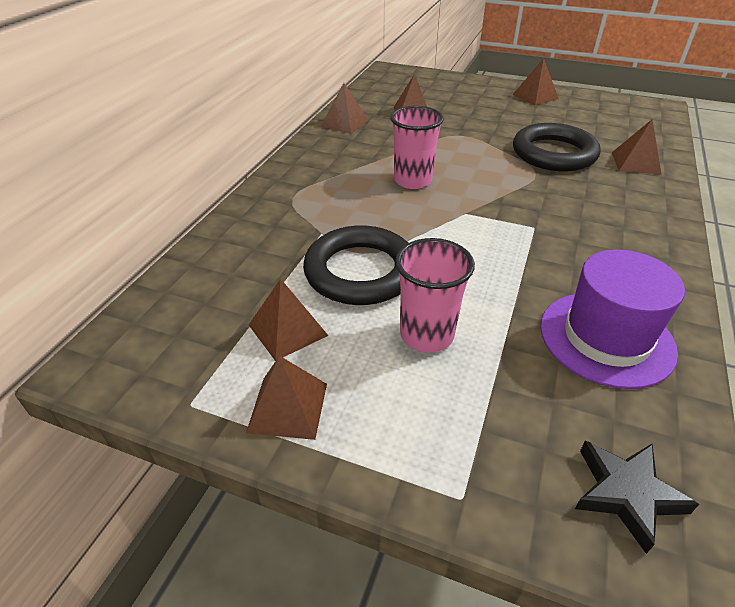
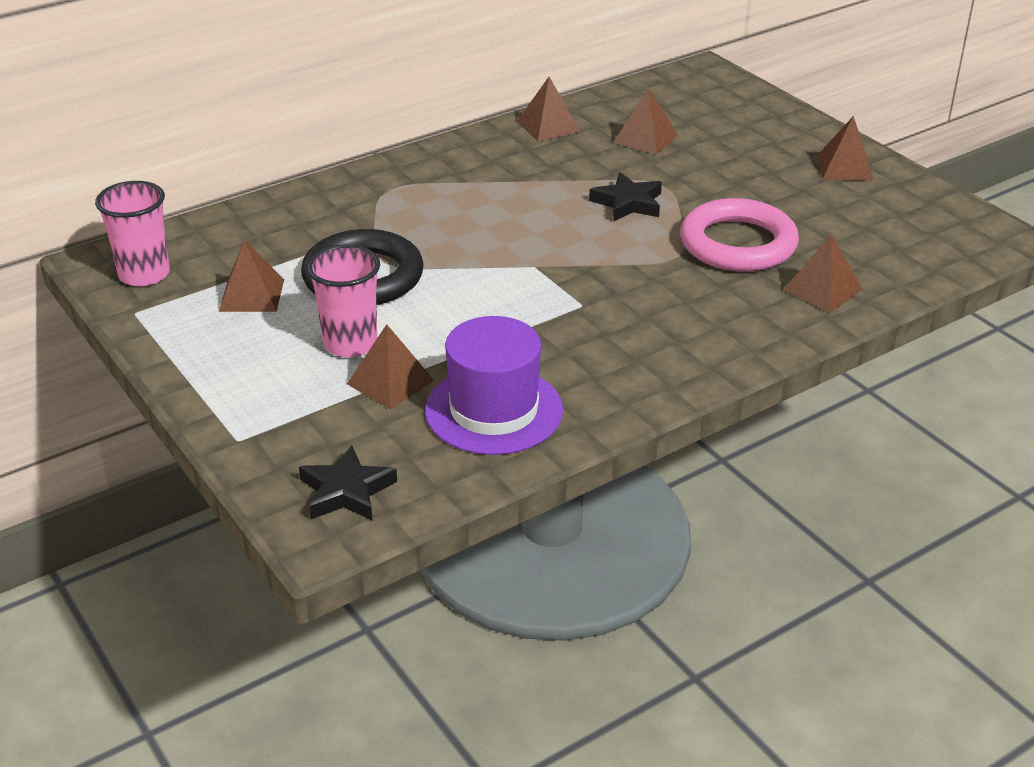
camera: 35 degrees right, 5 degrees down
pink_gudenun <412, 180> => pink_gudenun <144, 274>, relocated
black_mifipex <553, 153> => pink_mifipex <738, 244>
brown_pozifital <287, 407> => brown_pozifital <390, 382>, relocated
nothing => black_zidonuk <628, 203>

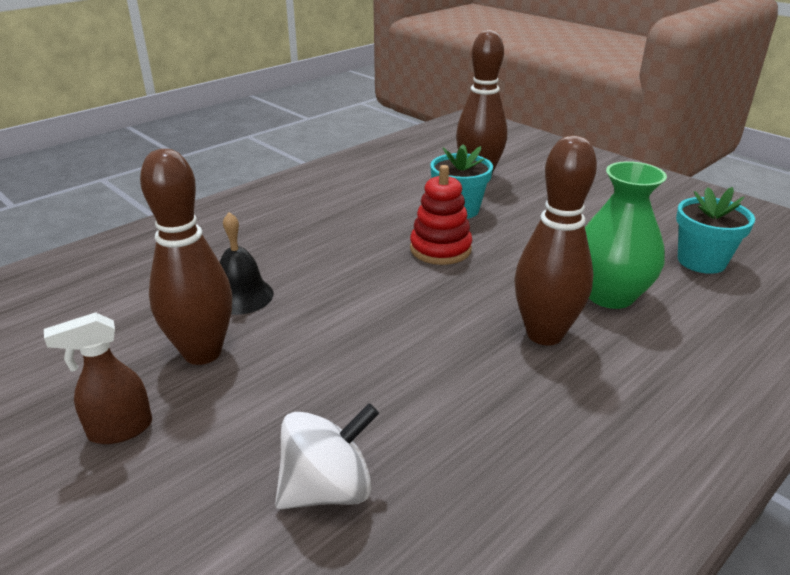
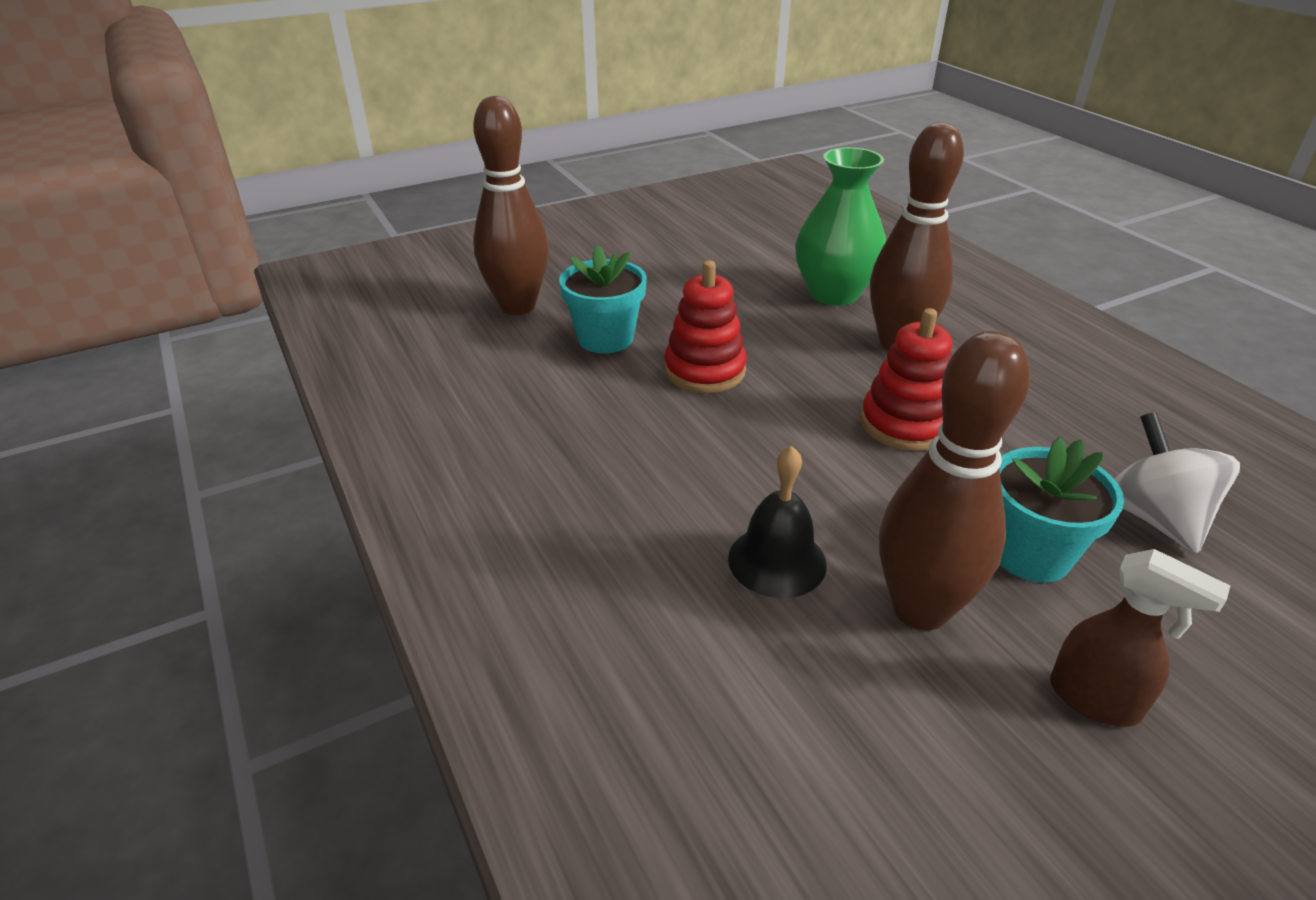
camera: 75 degrees left, 5 degrees up
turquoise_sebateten <701, 261> => turquoise_sebateten <1030, 554>, relocated
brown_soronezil <119, 430> => brown_soronezil <1095, 700>, 45 degrees counterclockwise
nothing => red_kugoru <905, 424>

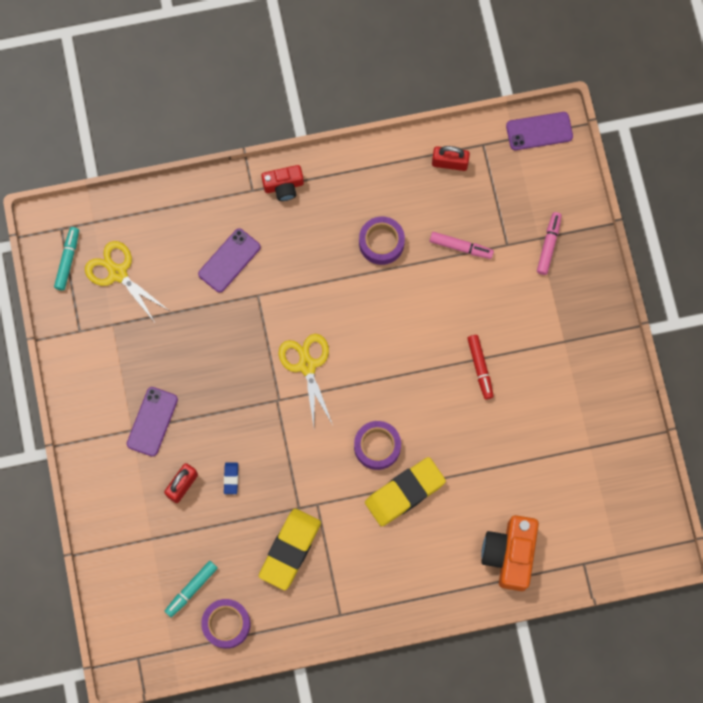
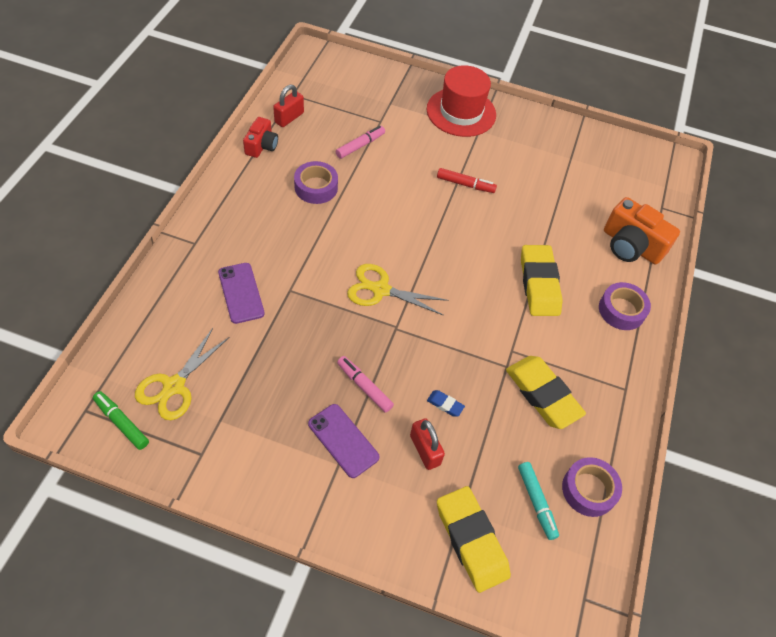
camera: 65 degrees left, 20 degrees down
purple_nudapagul <539, 131> => nothing
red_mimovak <283, 186> => red_mimovak <261, 146>, relocated
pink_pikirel <549, 245> => pink_pikirel <364, 386>, relocated
turquoise_pikirel <68, 260> => green_pikirel <122, 422>
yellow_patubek <117, 273> => yellow_patubek <174, 386>, 45 degrees counterclockwise
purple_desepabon <377, 446> => purple_desepabon <621, 310>, relocated
nothing => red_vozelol <461, 112>
nothing => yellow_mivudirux <471, 540>

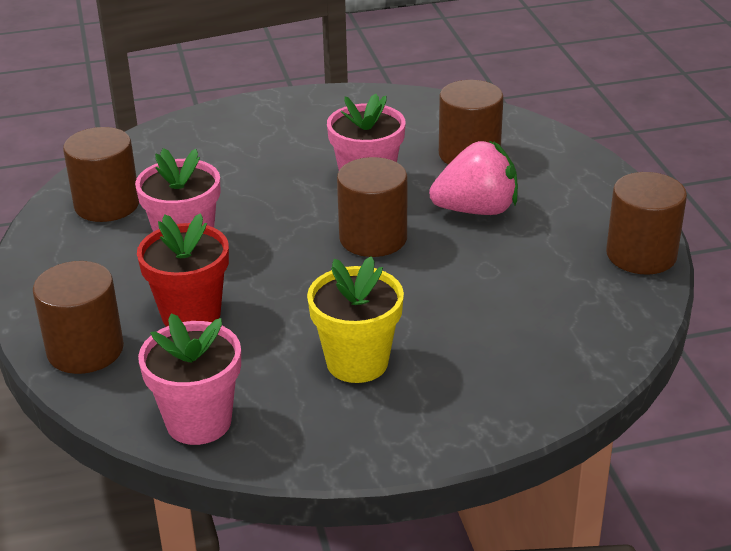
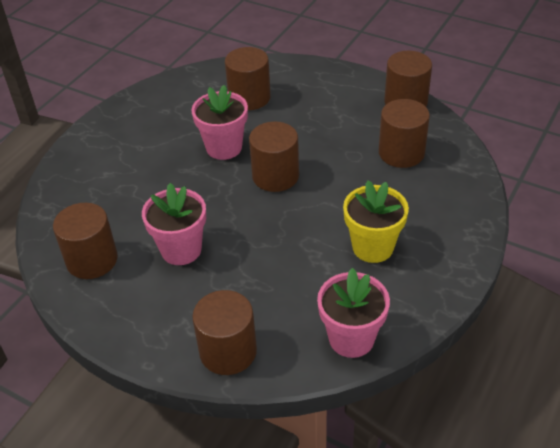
camera: 45 degrees left, 10 degrees up
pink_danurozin <476, 210> => nothing
red_sebateten <191, 315> => nothing
nothing => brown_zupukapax <401, 153>

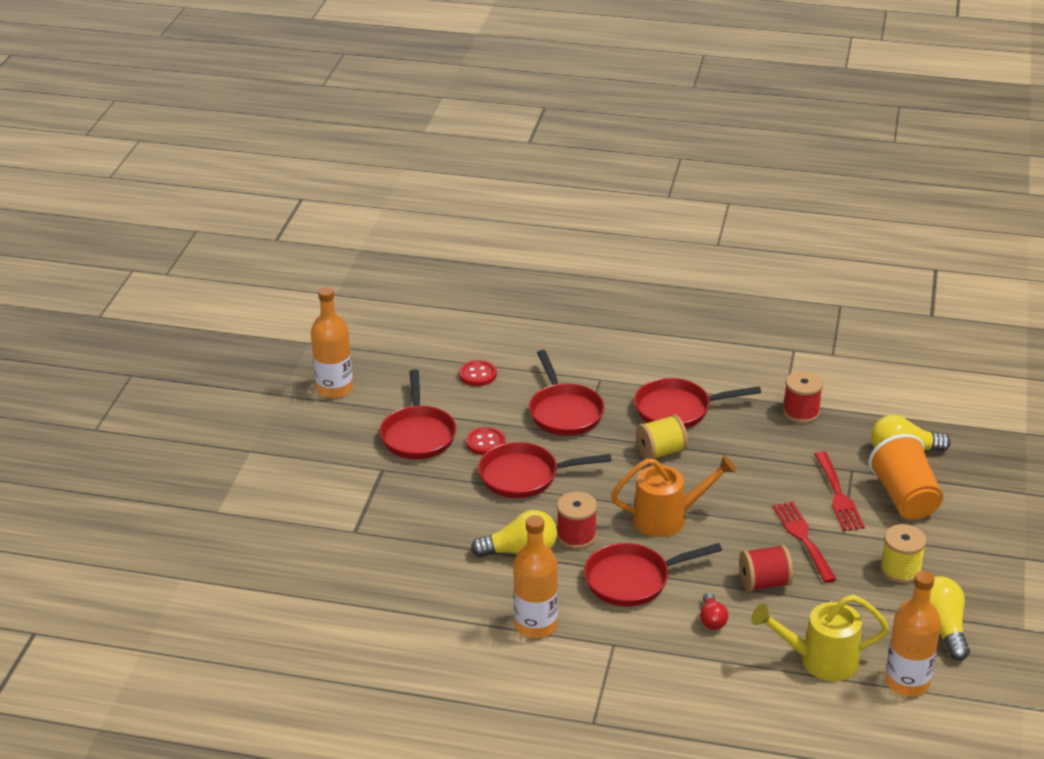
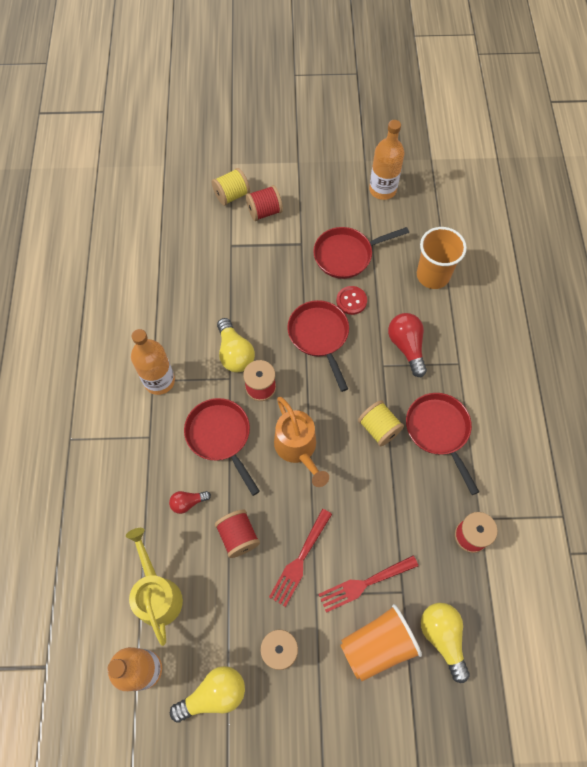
camera: 75 degrees right, 30 degrees up
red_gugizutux <564, 412> => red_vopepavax <406, 346>
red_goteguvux <478, 374> => orange_gudenun <433, 275>
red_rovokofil <803, 538> => red_rovokofil <300, 560>, 150 degrees clockwise
nothing => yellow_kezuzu <231, 195>
nothing => red_kezuzu <264, 211>

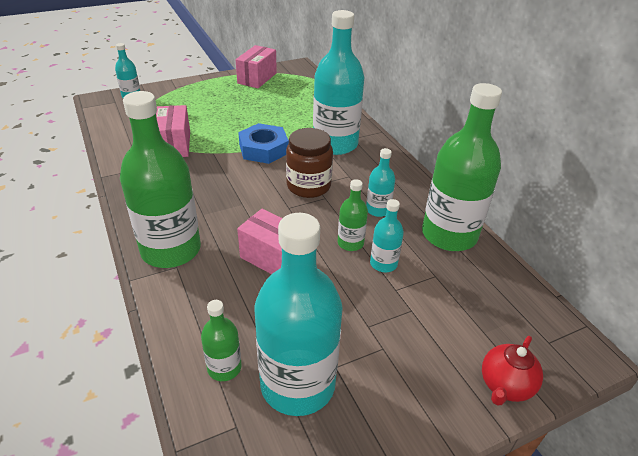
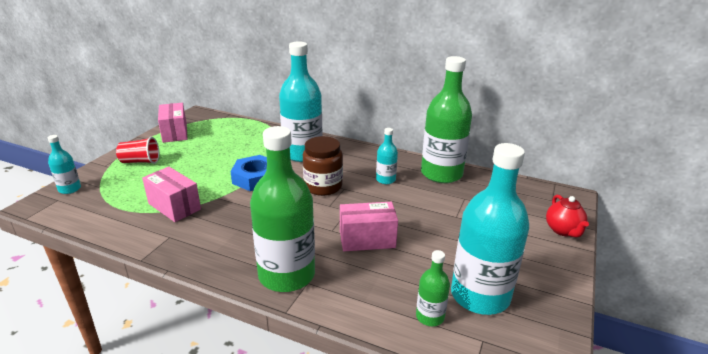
camera: 40 degrees left, 10 degrees down
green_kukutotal <350, 243> => nothing
turquoise_kukutotal <383, 264> => nothing
nothing => red_gudenun <140, 161>

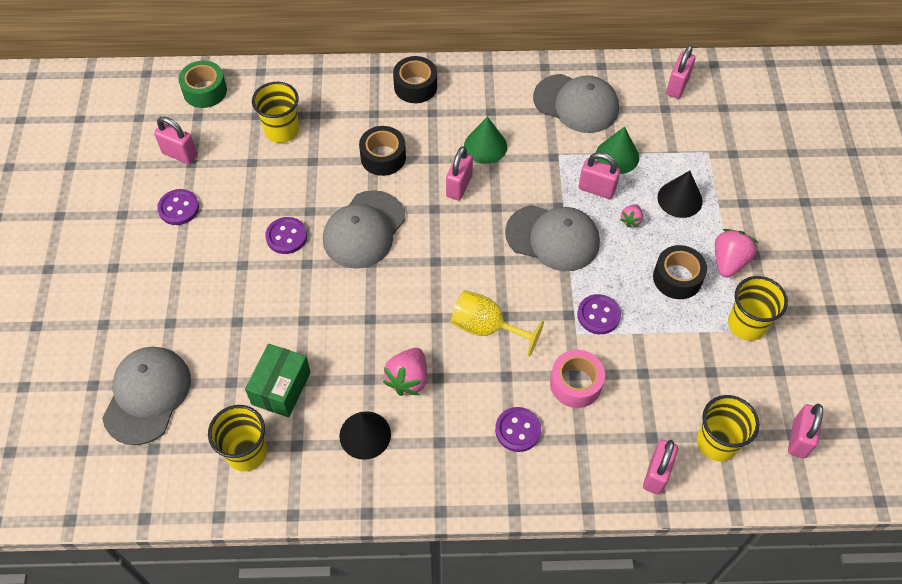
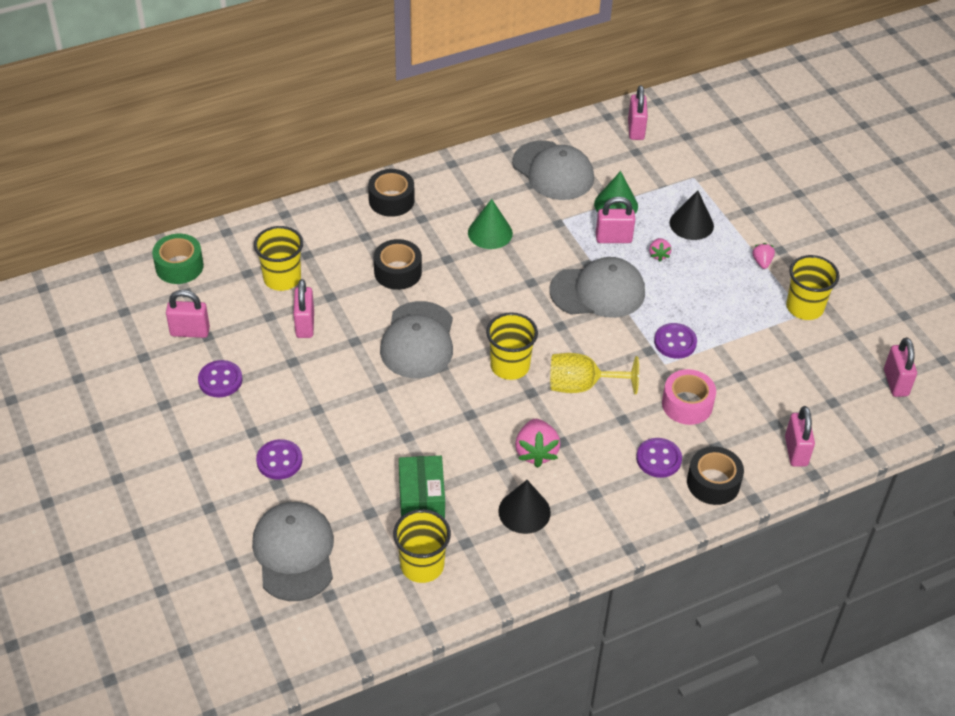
camera: 25 degrees left, 10 degrees down
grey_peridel <576, 104> => grey_peridel <553, 171>, 45 degrees clockwise
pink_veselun <459, 186> => pink_veselun <305, 325>, relocated
purple_goteguvux <286, 236> => purple_goteguvux <279, 461>, relocated
pink_danurozin <729, 262> => pink_danurozin <762, 262>, x0.55
black_desepabon <677, 278> => black_desepabon <713, 483>, relocated
yellow_gudenun <717, 442> => yellow_gudenun <510, 366>, relocated

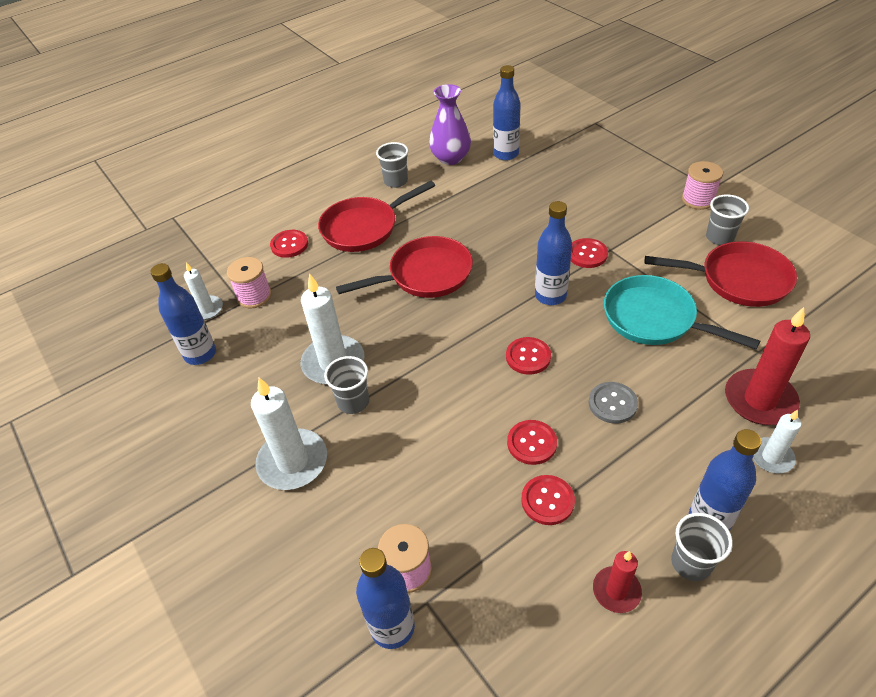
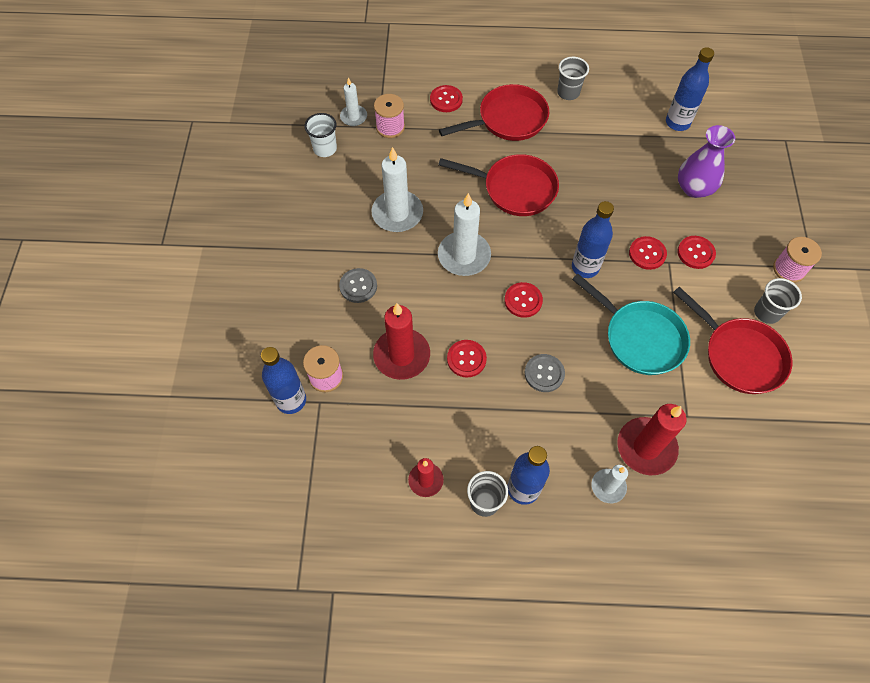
camera: 35 degrees right, 15 degrees up
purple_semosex <450, 158> => purple_semosex <694, 188>, relocated
red_gugizutux <364, 228> => red_gugizutux <508, 119>, 150 degrees clockwise
blue_kukutotal <200, 354> => white_gudenun <325, 149>
turquoise_gugizutux <654, 319> => turquoise_gugizutux <640, 338>, 150 degrees clockwise
grey_gudenun <353, 402> => nothing
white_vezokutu <293, 462> => white_vezokutu <464, 256>, relocated
red_goteguvux <547, 501> => red_goteguvux <695, 253>, relocated
nothing => grey_goteguvux <358, 286>
nothing => red_vezokutu <401, 355>

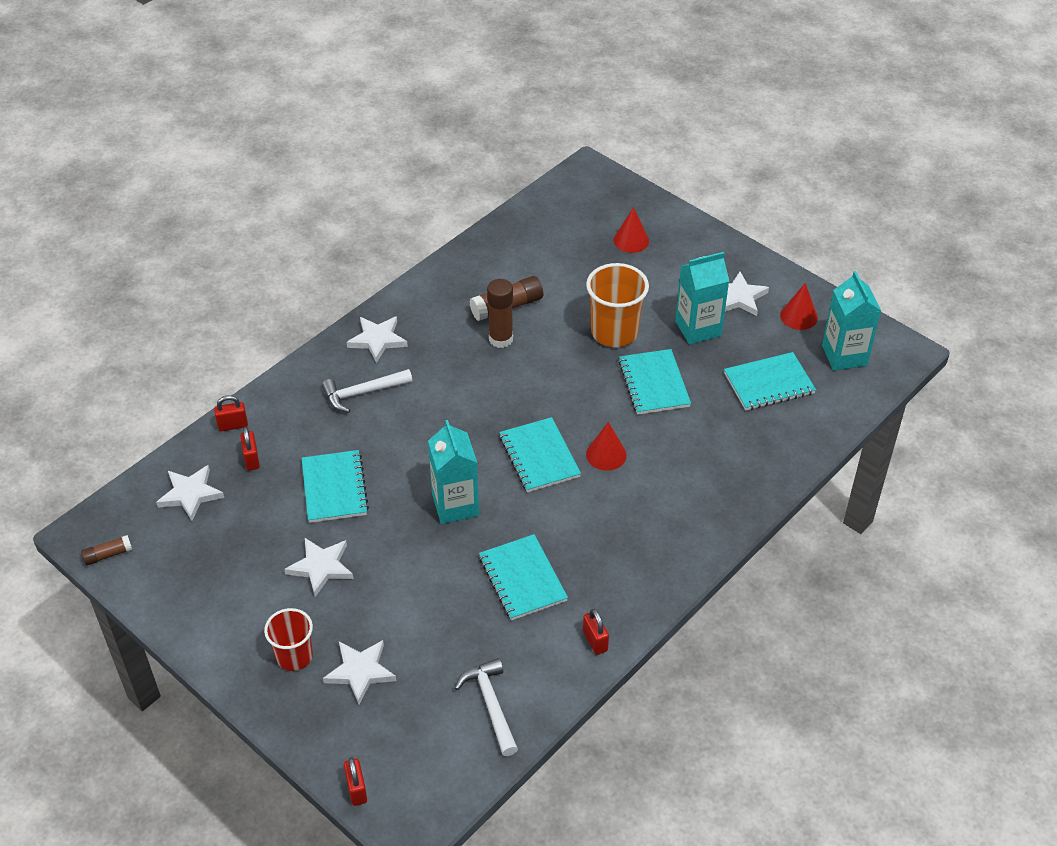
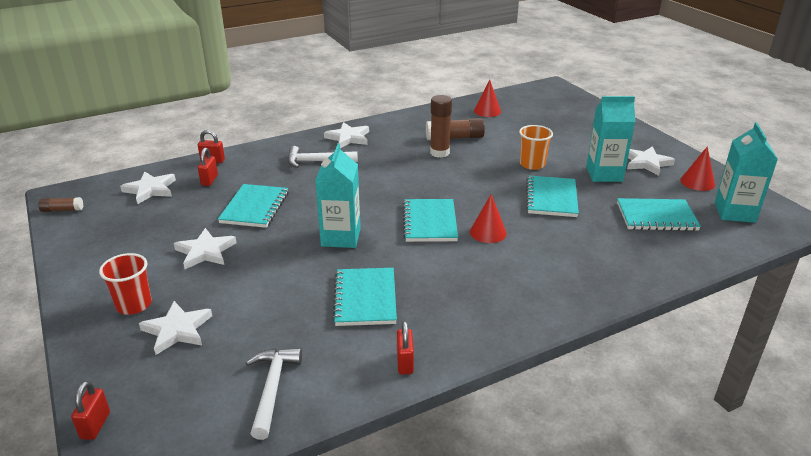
camera: 20 degrees right, 15 degrees down
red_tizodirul <631, 240> => red_tizodirul <487, 111>, relocated
orange_gudenun <614, 332> => orange_gudenun <532, 164>, x0.65

